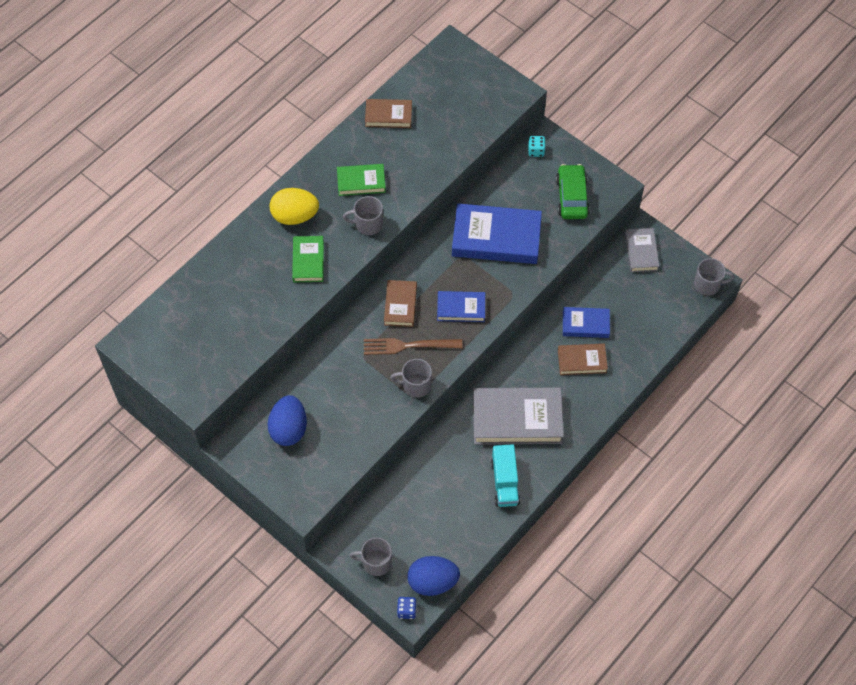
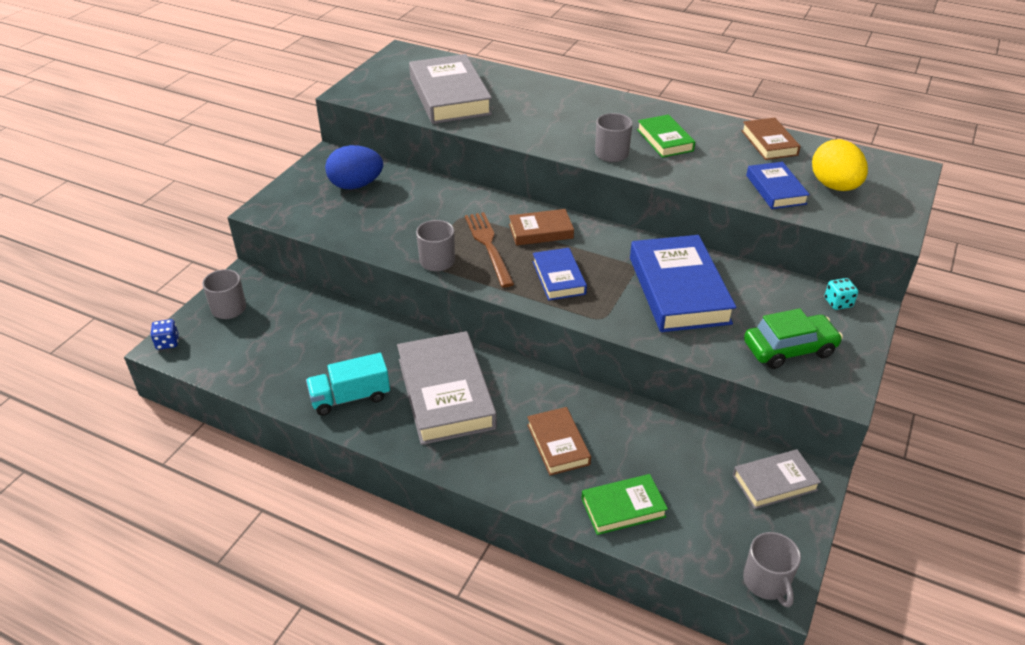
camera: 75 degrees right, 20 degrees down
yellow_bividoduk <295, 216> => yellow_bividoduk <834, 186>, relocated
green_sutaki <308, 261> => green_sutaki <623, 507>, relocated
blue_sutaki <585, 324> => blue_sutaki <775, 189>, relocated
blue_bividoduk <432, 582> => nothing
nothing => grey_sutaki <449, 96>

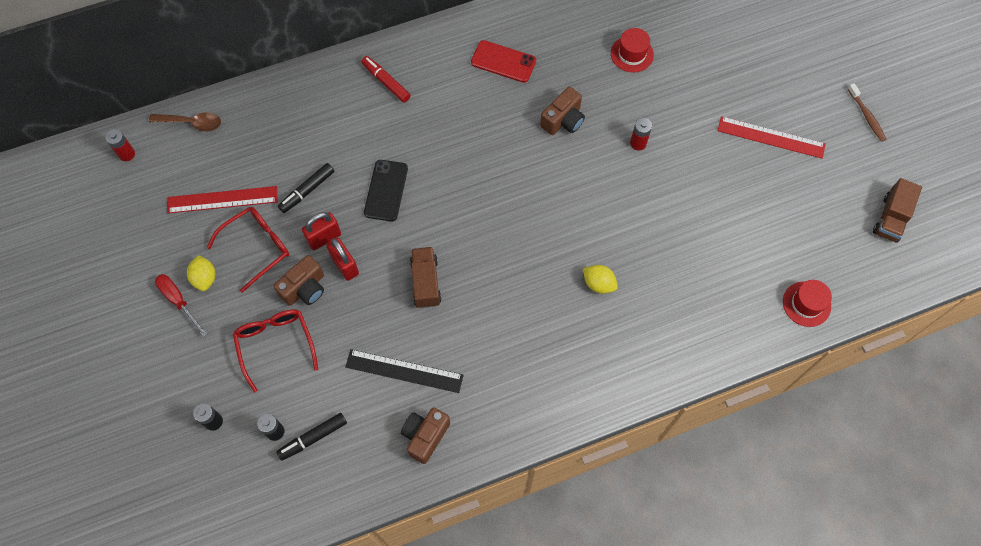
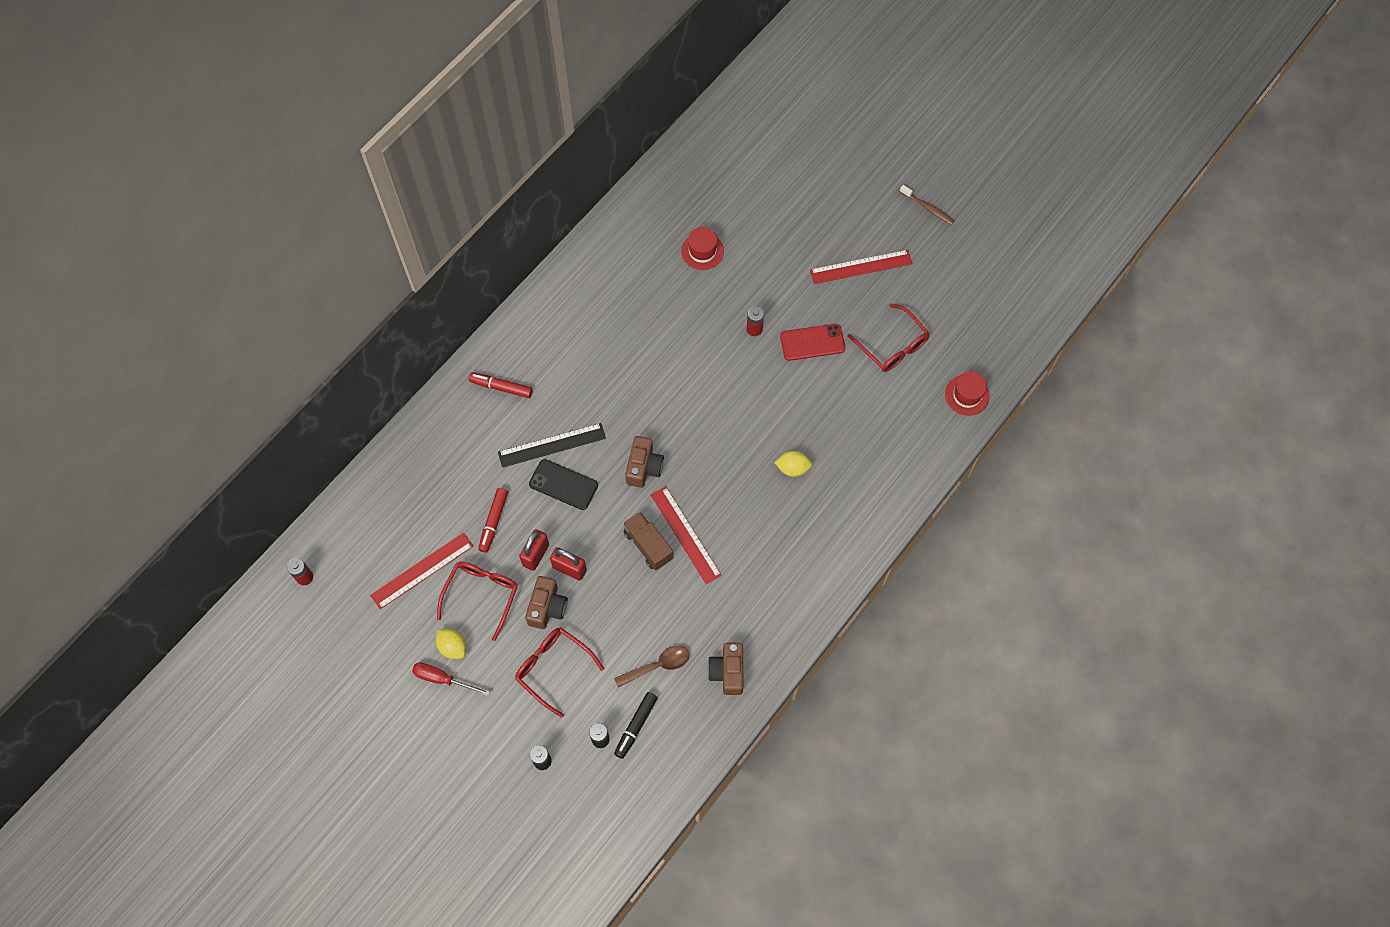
camera: 30 degrees left, 0 degrees up
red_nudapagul <503, 62> => red_nudapagul <812, 342>, relocated
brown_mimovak <563, 120> => brown_mimovak <644, 467>, relocated
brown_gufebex <192, 123> => brown_gufebex <658, 665>, relocated
black_nudapagul <386, 190> => black_nudapagul <563, 484>, 45 degrees counterclockwise
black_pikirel <307, 191> => red_pikirel <493, 522>
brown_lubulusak <890, 218> => nothing
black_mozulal <404, 371> => black_mozulal <552, 445>, relocated
nothing => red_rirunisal <892, 346>
nothing => red_mozulal <685, 534>

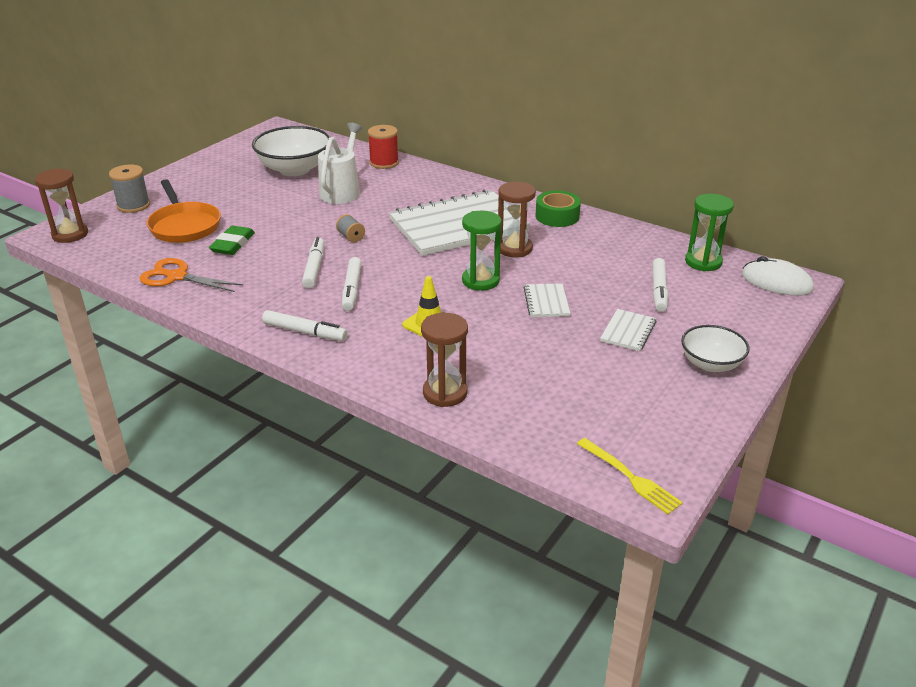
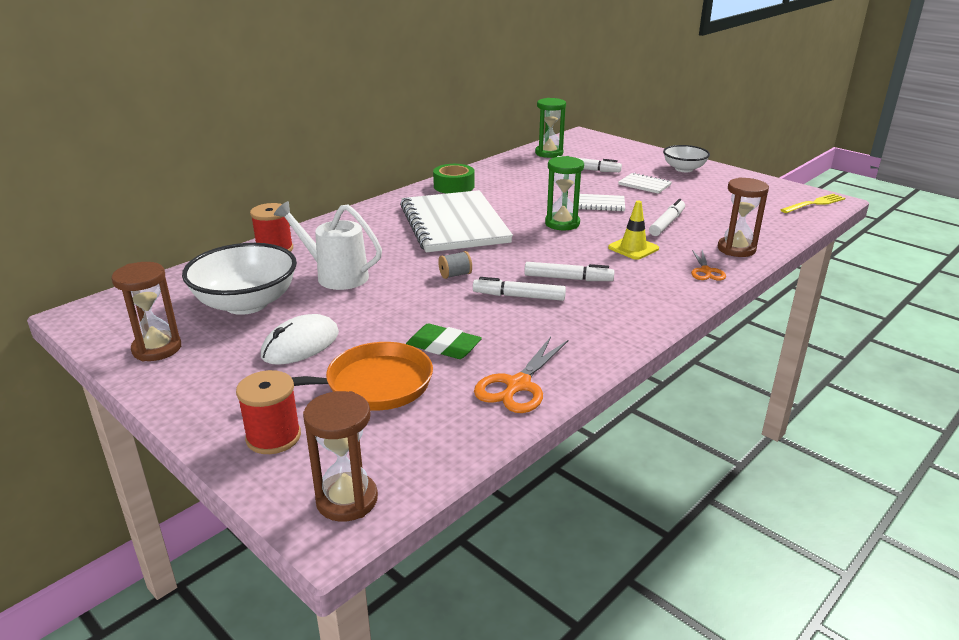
camera: 80 degrees left, 5 degrees down
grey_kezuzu <133, 205> => red_kezuzu <273, 437>
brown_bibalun <514, 249> => brown_bibalun <157, 349>, relocated
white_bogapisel <776, 282> => white_bogapisel <300, 344>, relocated
white_pikirel <305, 332> => white_pikirel <667, 223>, relocated
nothing => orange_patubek <706, 271>

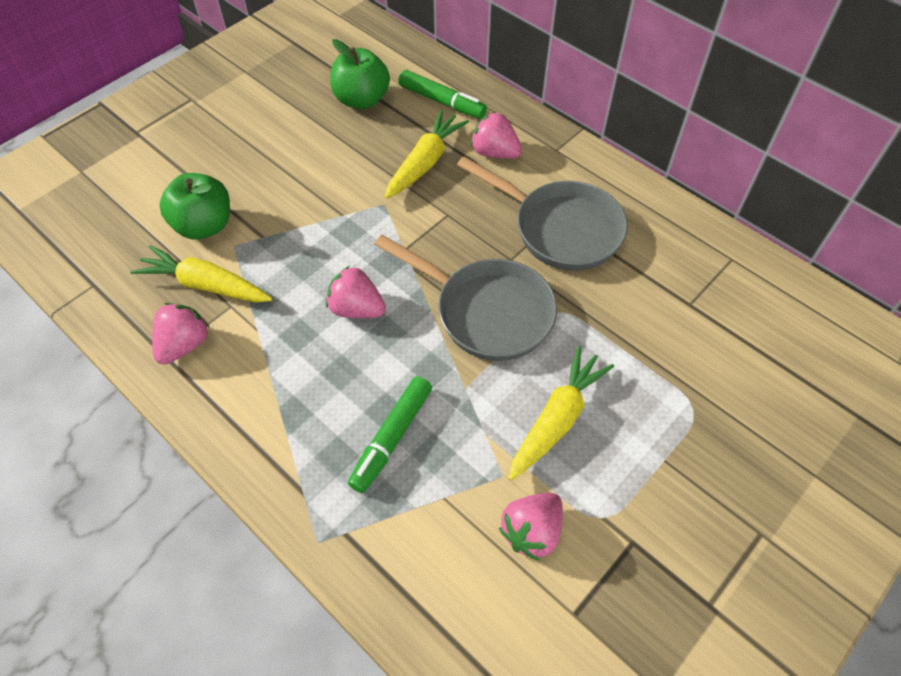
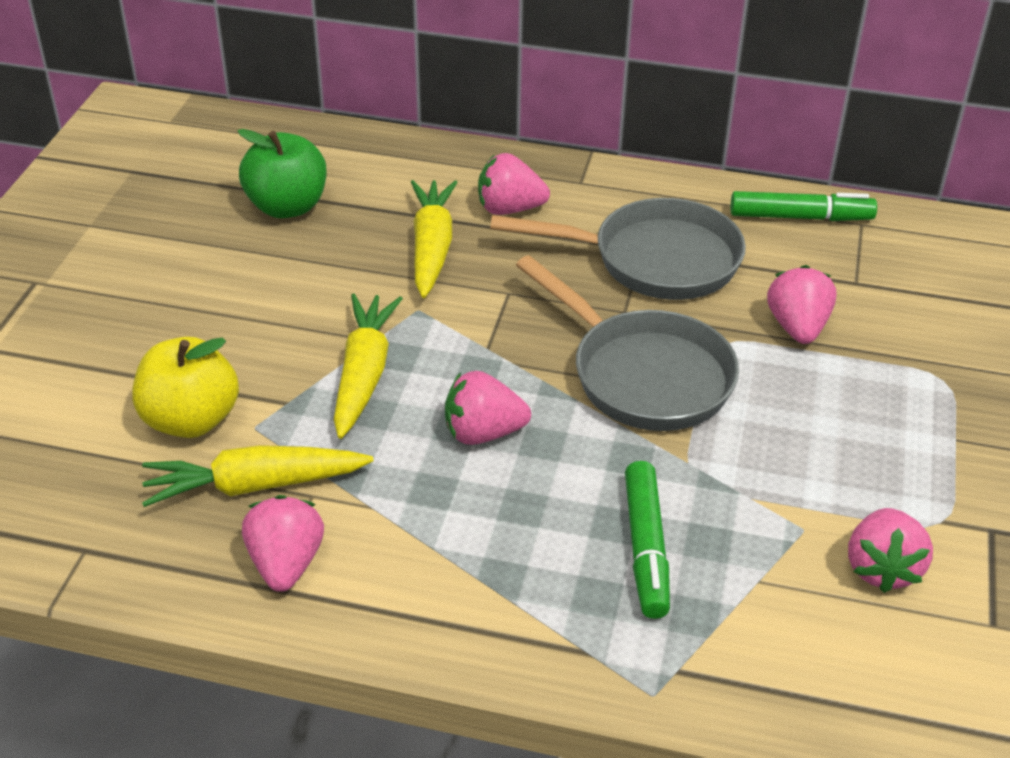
camera: 30 degrees left, 15 degrees down
green_pikirel <441, 101> => green_pikirel <800, 217>, relocated
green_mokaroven <204, 226> => yellow_mokaroven <191, 420>
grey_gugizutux <486, 312> => grey_gugizutux <643, 375>, 45 degrees clockwise
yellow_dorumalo <556, 419> => yellow_dorumalo <363, 375>, relocated
nothing => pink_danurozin <797, 327>

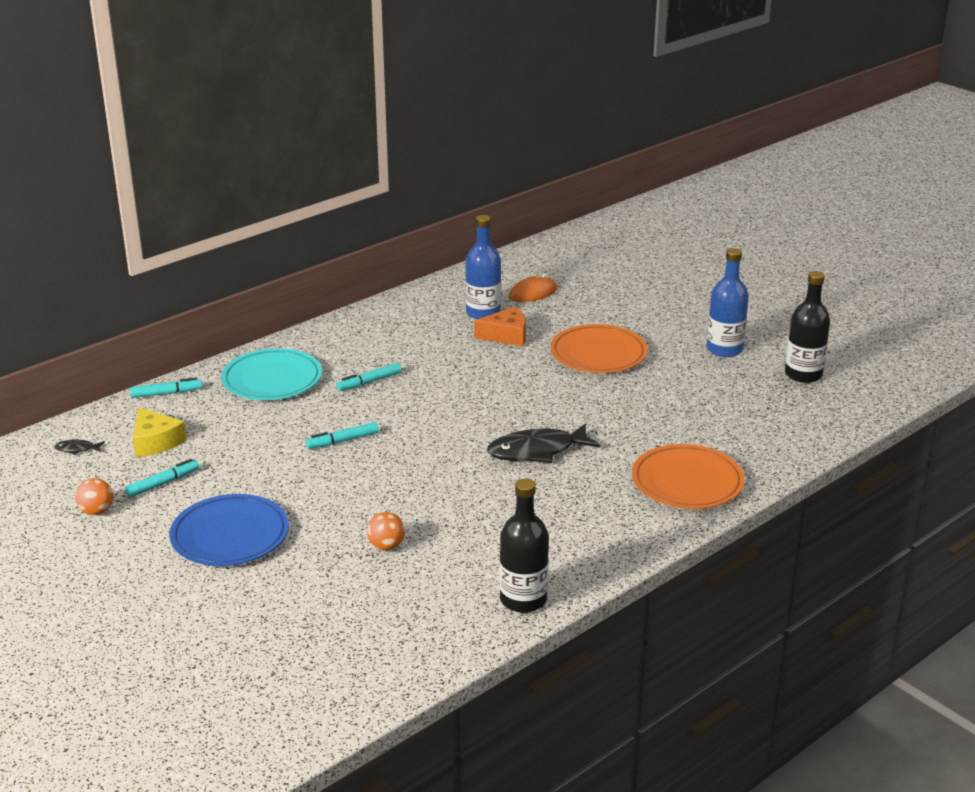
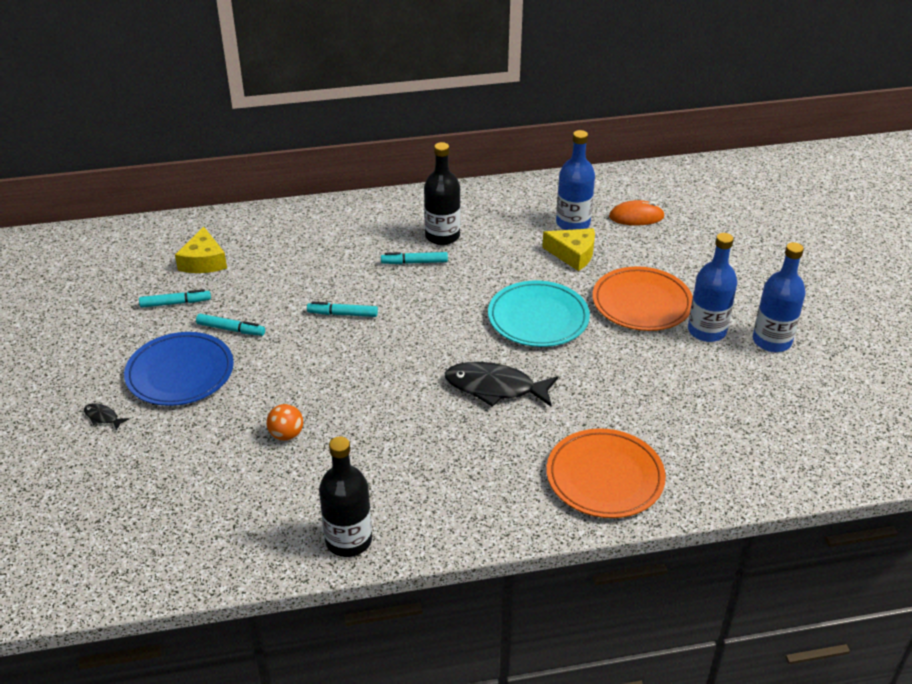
camera: 30 degrees right, 10 degrees up
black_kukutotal <803, 374> => black_kukutotal <442, 236>, relocated
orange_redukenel <506, 335> => yellow_redukenel <573, 254>
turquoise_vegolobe <272, 379> => turquoise_vegolobe <538, 318>, relocated
turquoise_pikirel <166, 393> => turquoise_pikirel <231, 329>, relocated
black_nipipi <77, 449> => black_nipipi <103, 417>, relocated
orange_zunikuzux <96, 511> => nothing
nothing => blue_kukutotal <706, 331>

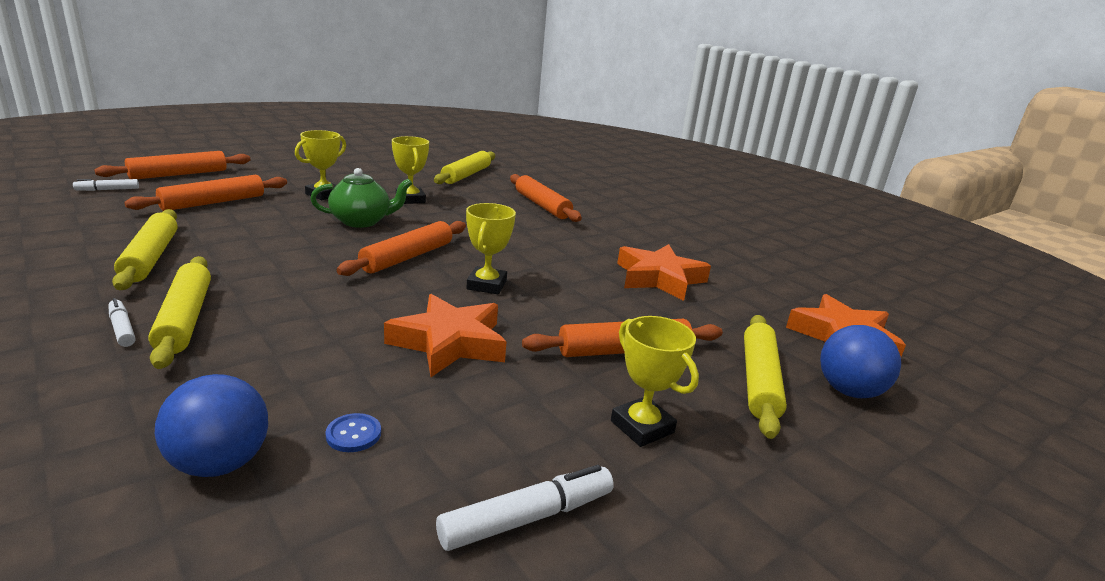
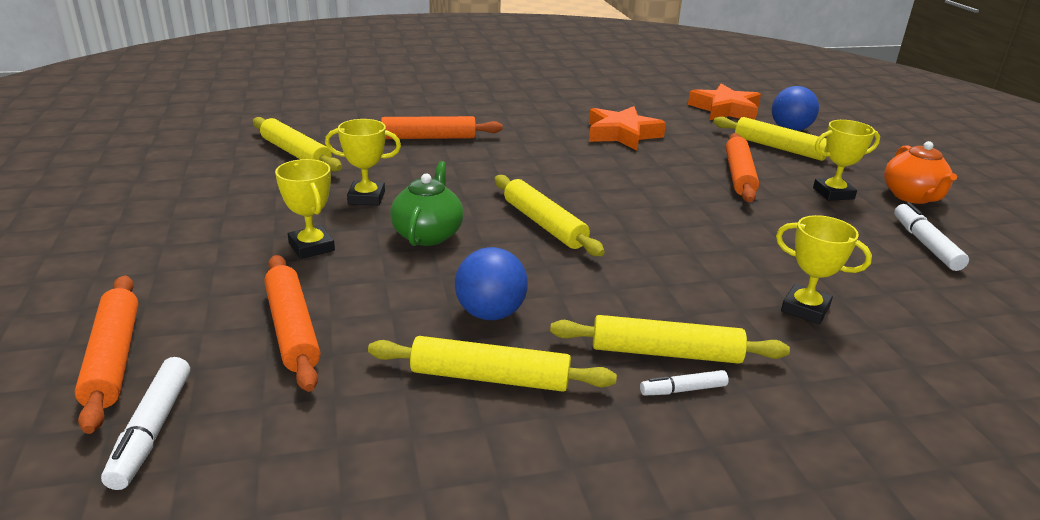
camera: 65 degrees left, 5 degrees up
white_pikirel <107, 190> => white_pikirel <152, 430>, x1.64
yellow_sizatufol <486, 285> => yellow_sizatufol <805, 309>, relocated
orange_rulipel <407, 257> => yellow_rulipel <544, 224>
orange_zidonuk <449, 343> => nothing
blue_zunikuzux <220, 463> => blue_zunikuzux <490, 313>, relocated
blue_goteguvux <353, 434> => nothing
nothing => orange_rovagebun <912, 197>

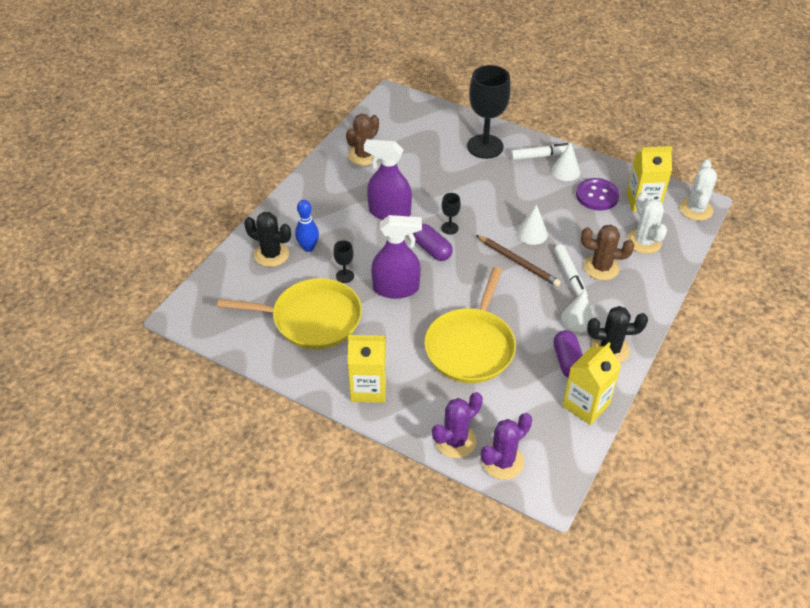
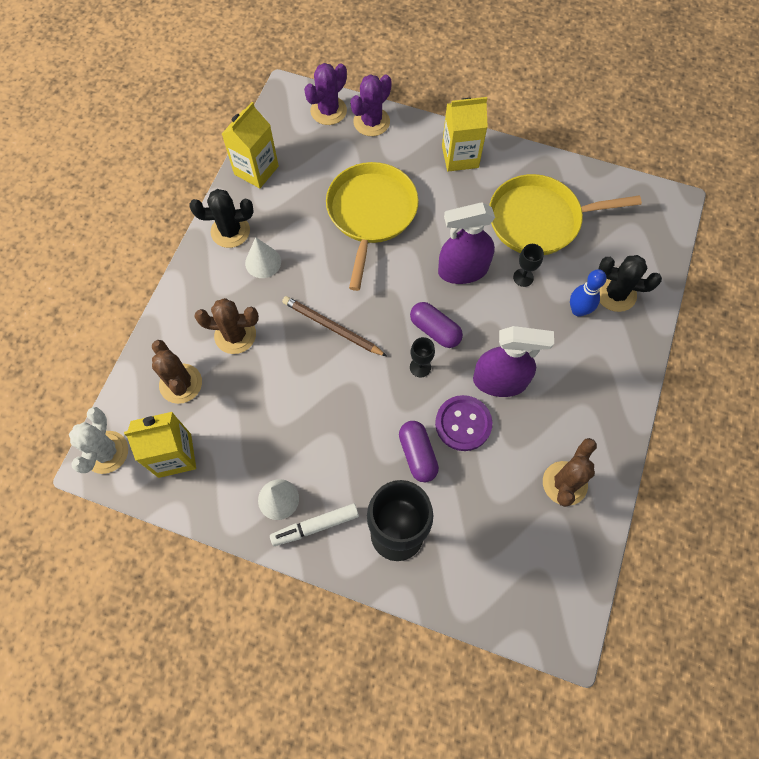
camera: 170 degrees right, 20 degrees up
purple_goteguvux <597, 195> => purple_goteguvux <463, 424>, relocated
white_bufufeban <644, 242> => brown_bufufeban <181, 384>
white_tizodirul <532, 233> => nothing
white_pikirel <570, 276> => nothing
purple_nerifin <567, 361> => purple_nerifin <417, 454>, relocated

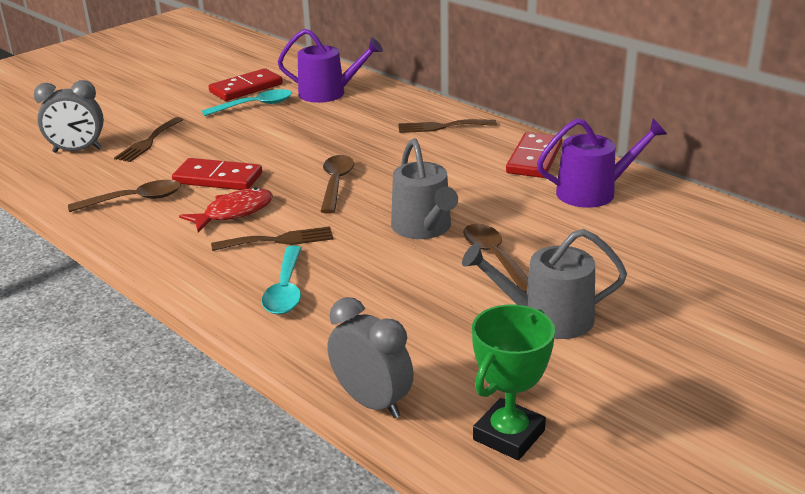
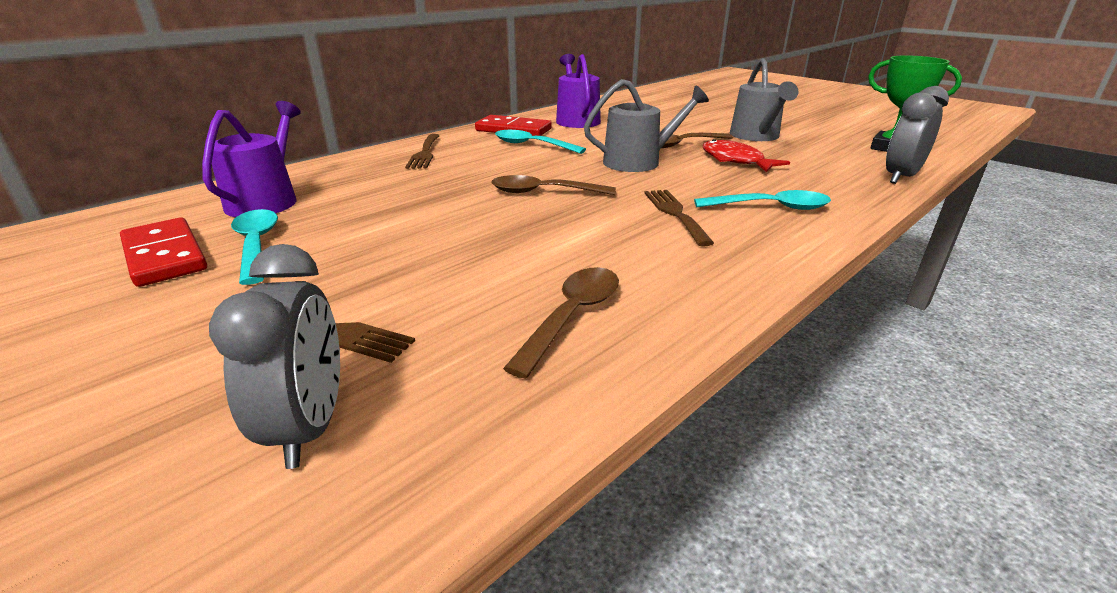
camera: 90 degrees left, 0 degrees up
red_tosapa <218, 178> => nothing
brown_gufebex <134, 200> => brown_gufebex <572, 316>, 45 degrees clockwise
red_nipipi <234, 212> => red_nipipi <735, 160>, relocated
nothing => turquoise_gufebex <532, 145>

